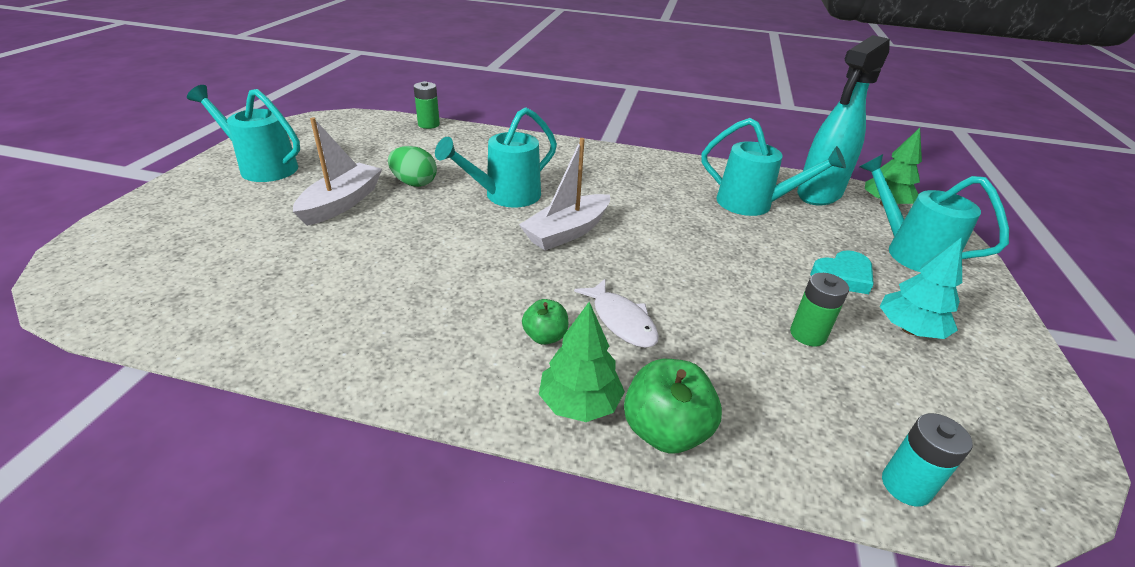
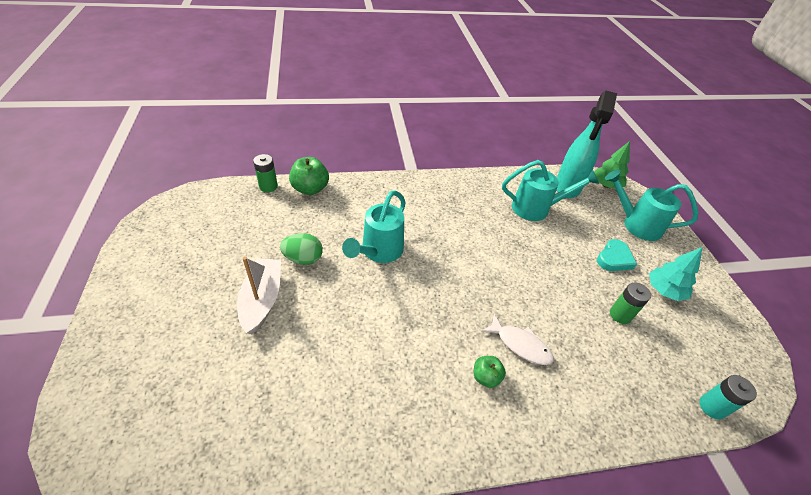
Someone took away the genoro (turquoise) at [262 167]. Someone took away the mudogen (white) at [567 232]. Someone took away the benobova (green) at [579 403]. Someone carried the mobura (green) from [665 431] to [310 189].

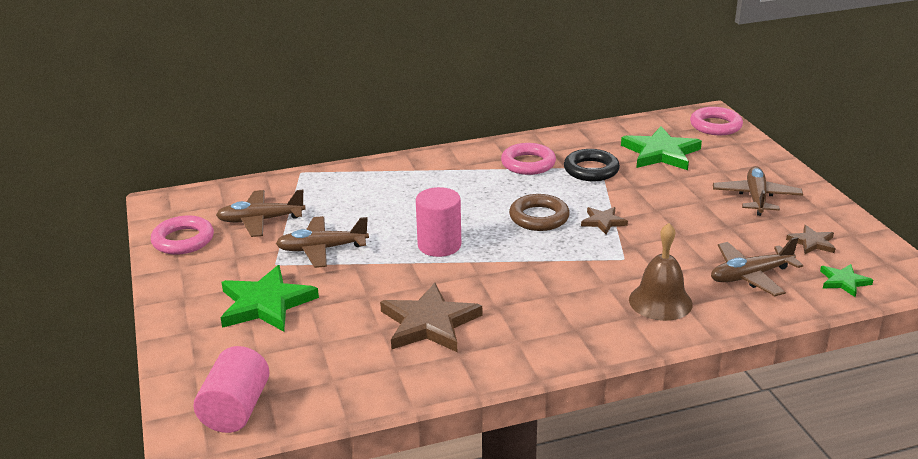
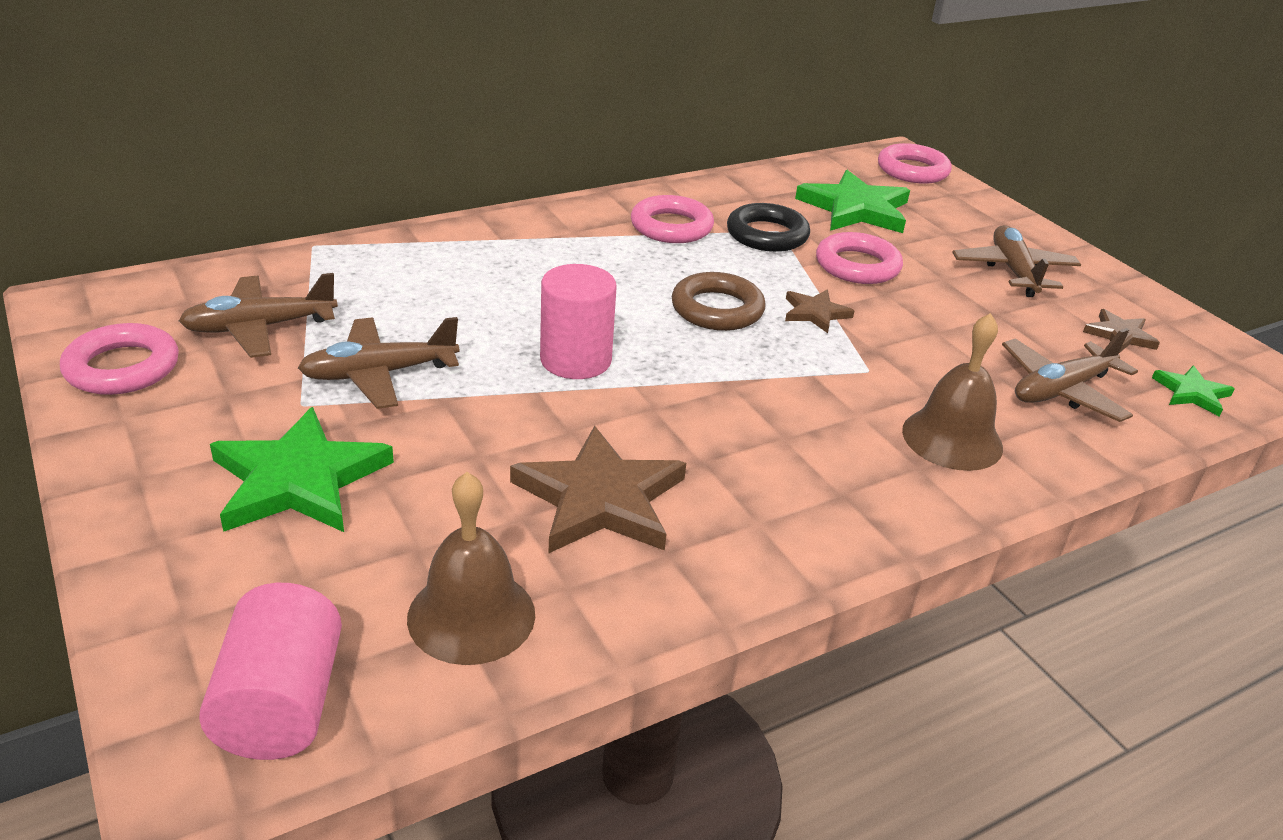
Someone put down the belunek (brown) at [471 615]. Someone put down the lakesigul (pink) at [857 266].

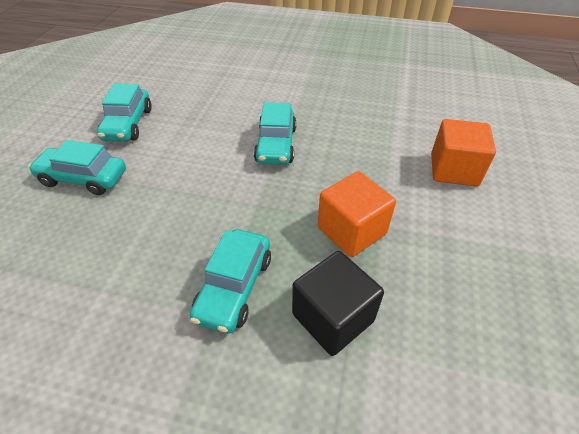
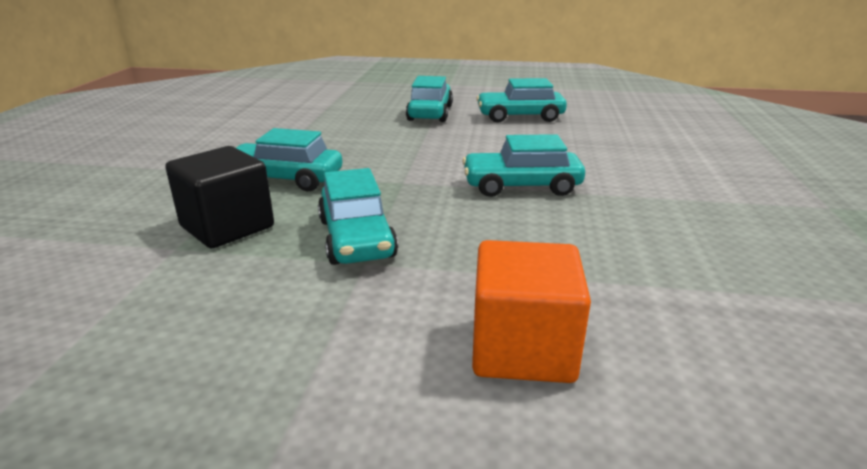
Someone swapped the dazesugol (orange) at [351 230] for the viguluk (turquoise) at [356 238].

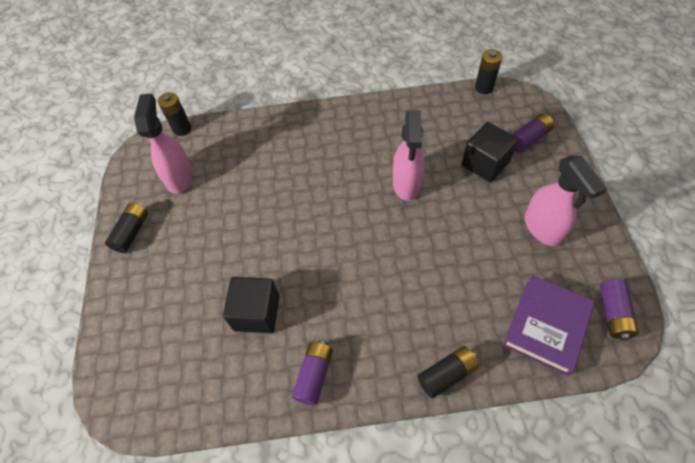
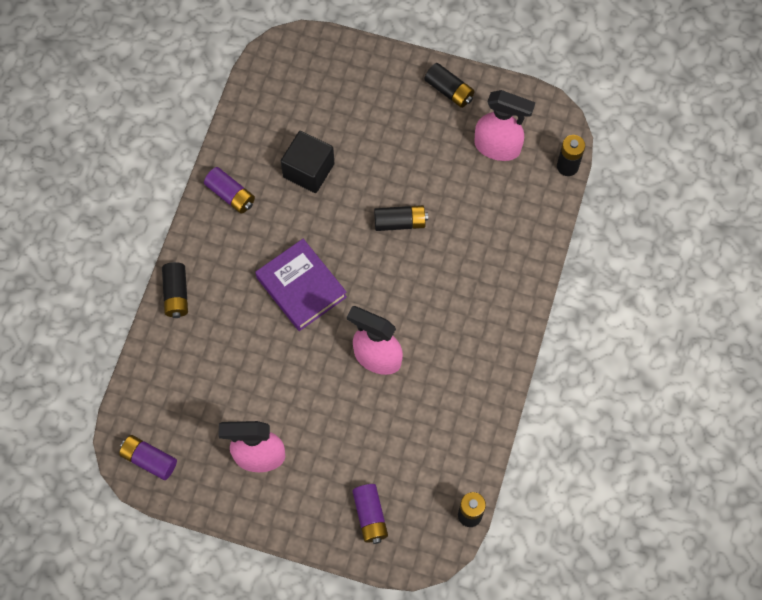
Someone took away the dazesugol (black) at [485 163]. Someone put down the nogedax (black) at [400 222]. Someone carried the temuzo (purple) from [546 326] to [301 287].

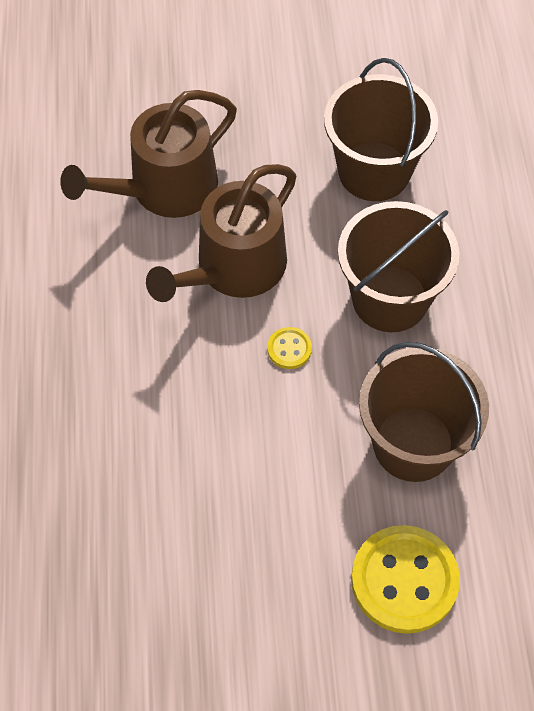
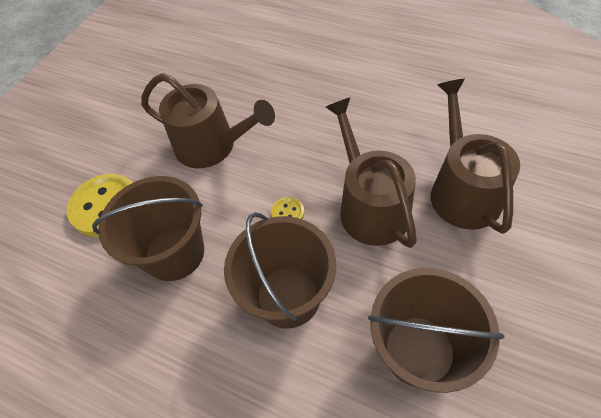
Someone put down the genoro (brown) at [212 146].

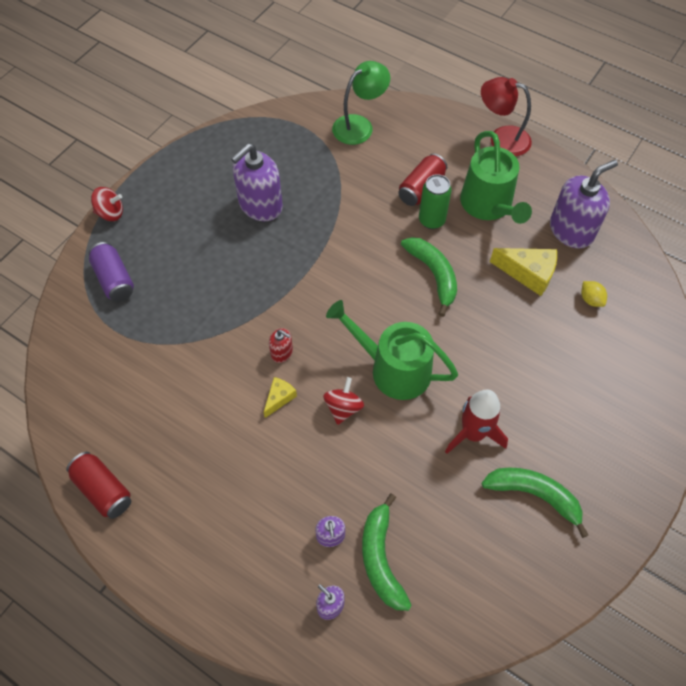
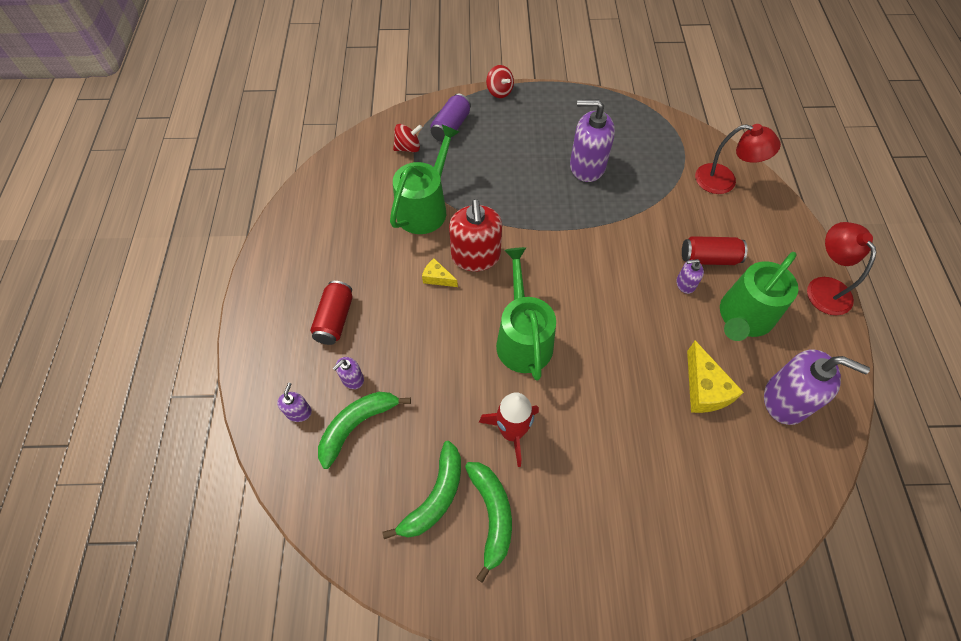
Someone took away the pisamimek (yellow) at [590 299]. Someone put down the genoro (green) at [425 208]. Someone carried the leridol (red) from [103 490] to [335 319]. Someone carried the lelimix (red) from [343 408] to [408 148]. Someone carried the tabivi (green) from [433 275] to [435 496]. Someone swapped the leridol (green) at [431 220] for the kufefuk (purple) at [685 284]. Someone repainted the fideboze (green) at [359 125], which became the fideboze (red) at [724 181]. Someone rotated the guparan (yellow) at [279 398] by 150 degrees counterclockwise. Someone scaled the kufefuk (red) at [282 352] by 2.12.

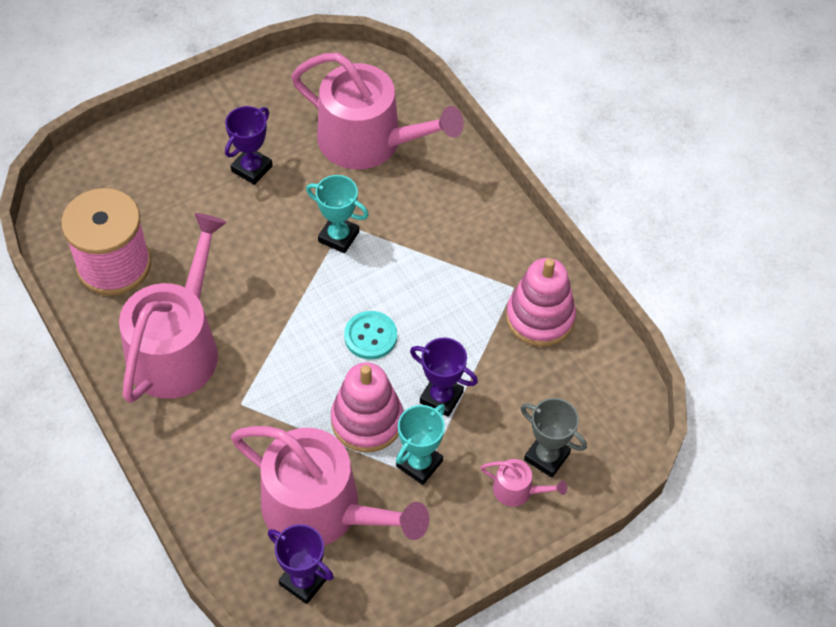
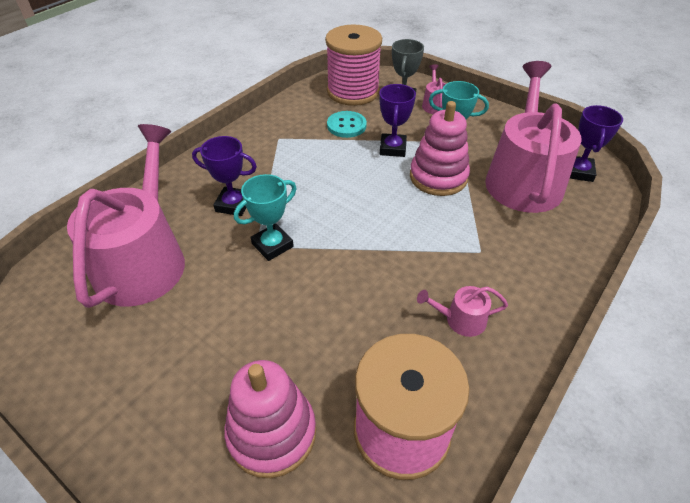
Someone put down the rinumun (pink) at [353 92]. Someone carried the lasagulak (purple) from [252 168] to [233 204]. Someone carried the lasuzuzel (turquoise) from [370 336] to [346 126]. Someone carried the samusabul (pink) from [540 317] to [272 433]. Someone rotated the lasagulak (turquoise) at [338 237] by 45 degrees clockwise. Someone scaled the genoro (pink) at [178 347] by 0.40.

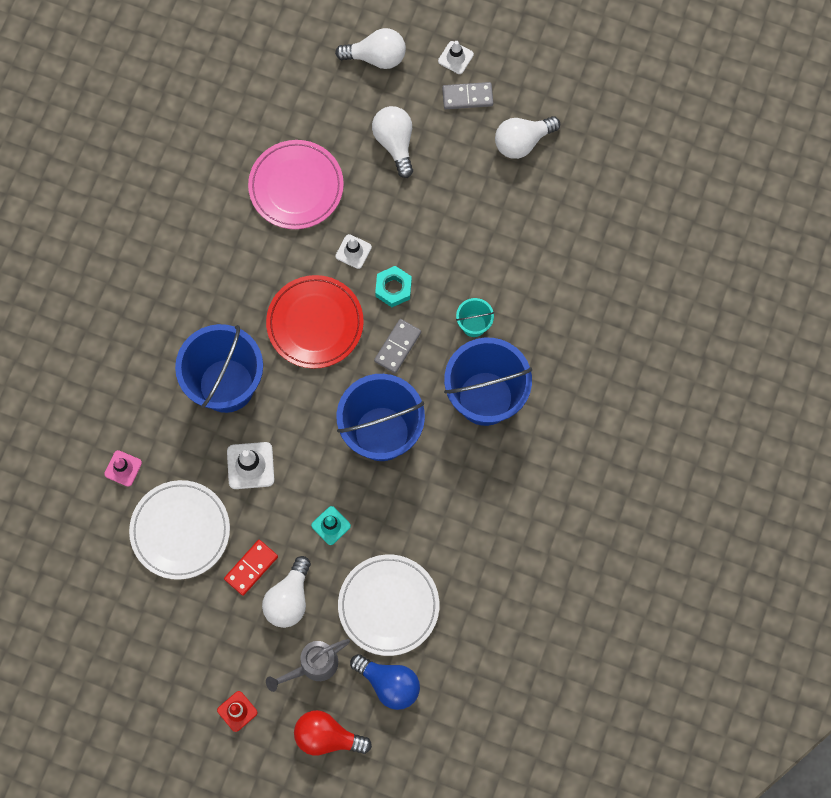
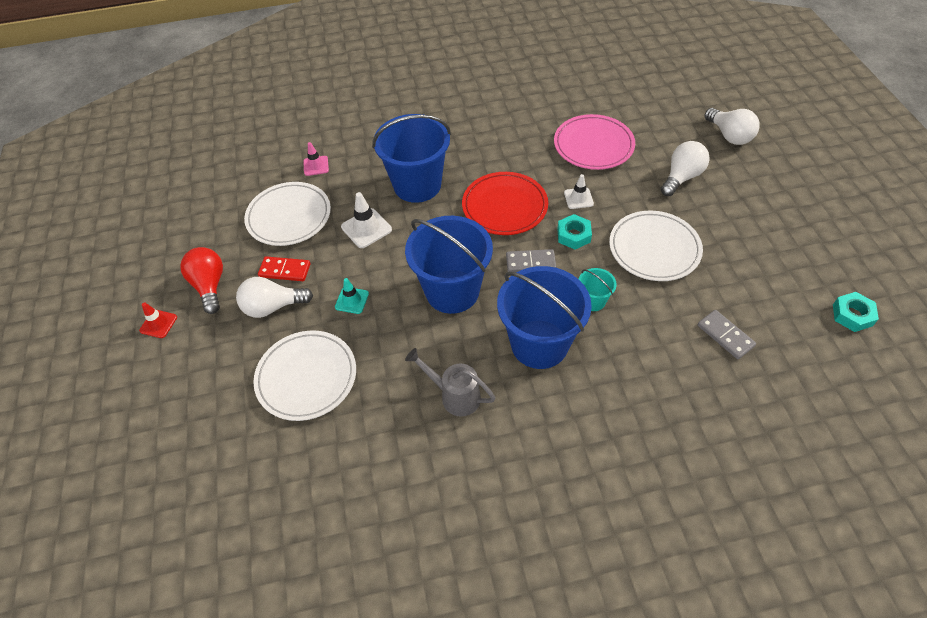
Someone took away the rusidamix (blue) at [389 683]. Someone took away the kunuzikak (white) at [455 58]. Someone took away the rusidamix (white) at [522 142]. Someone put down the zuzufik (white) at [654 249]. Someone put down the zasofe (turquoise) at [852 315]. Someone carried the genoro (grey) from [313 666] to [455 396]. Someone carried the rusidamix (red) from [327 736] to [210 285]. Someone carried the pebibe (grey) from [467 97] to [725 335].

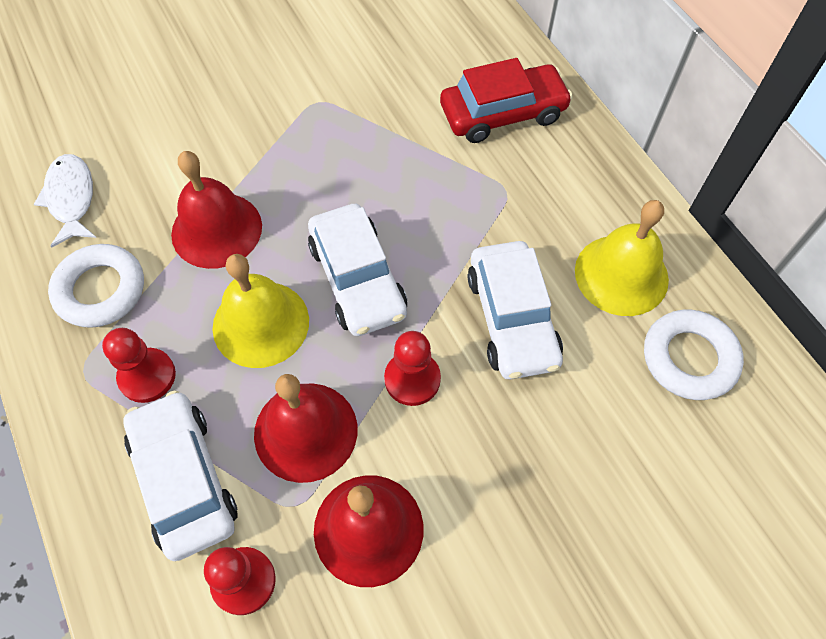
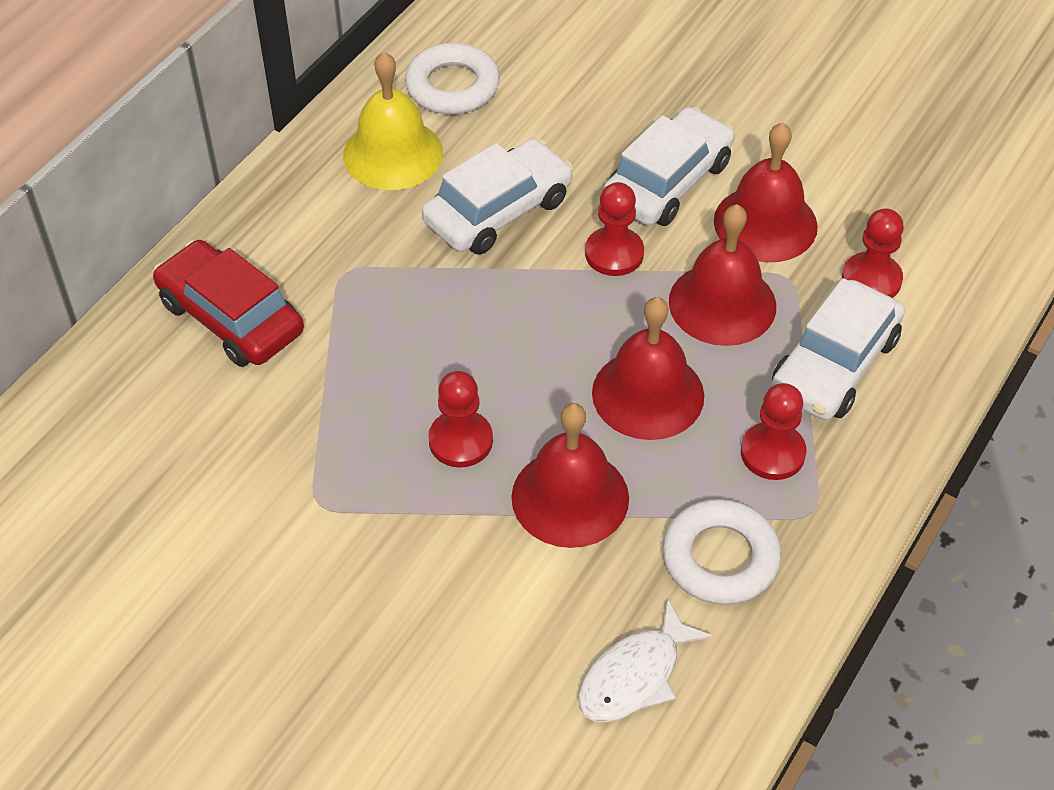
Someone put down the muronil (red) at [460 441]. Someone carried the viguluk (white) from [358 279] to [667 181]. Someone repainted the belunek (yellow) at [261 323], which became the belunek (red) at [648 394].

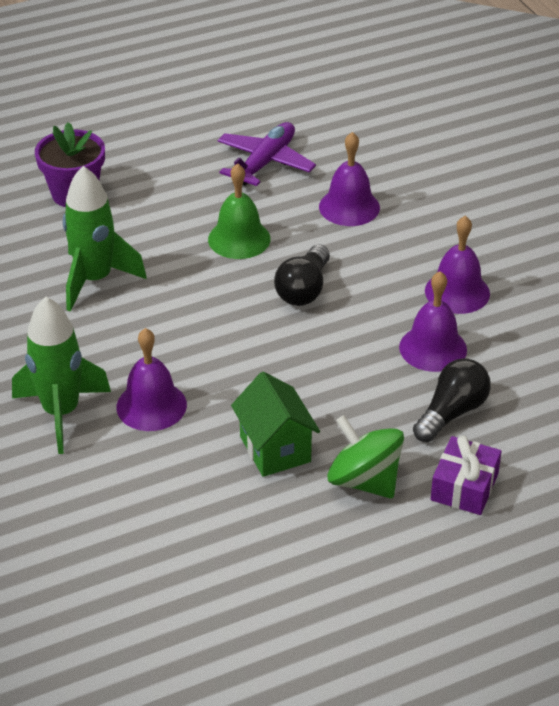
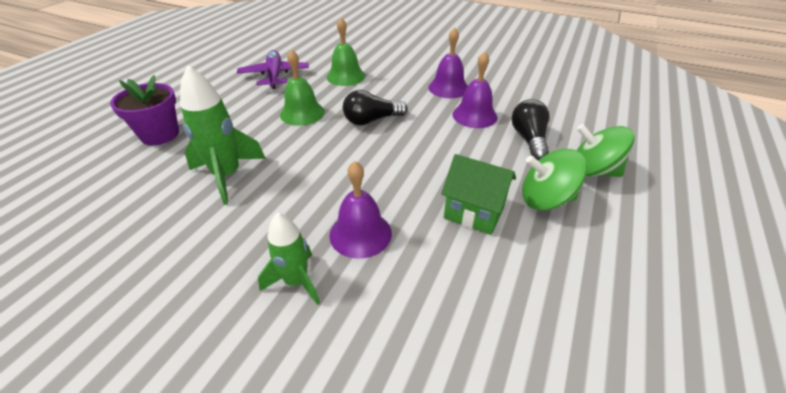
Someone swapped the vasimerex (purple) at [464 487] for the lelimix (green) at [592 171]. Someone repainted the belunek (purple) at [349 207], which became the belunek (green) at [345 76]. Someone rotated the rusidamix (black) at [304 289] by 90 degrees clockwise. Someone scaled the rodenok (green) at [61 413] by 0.65.

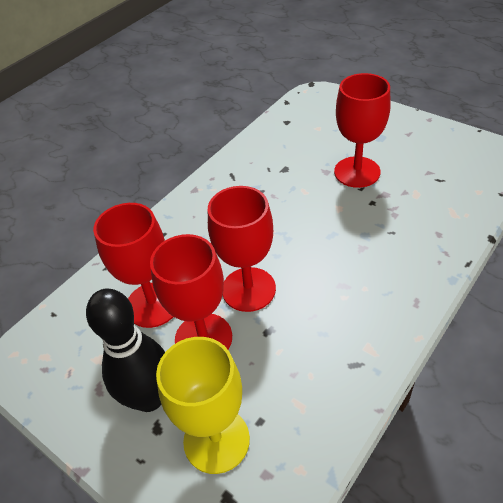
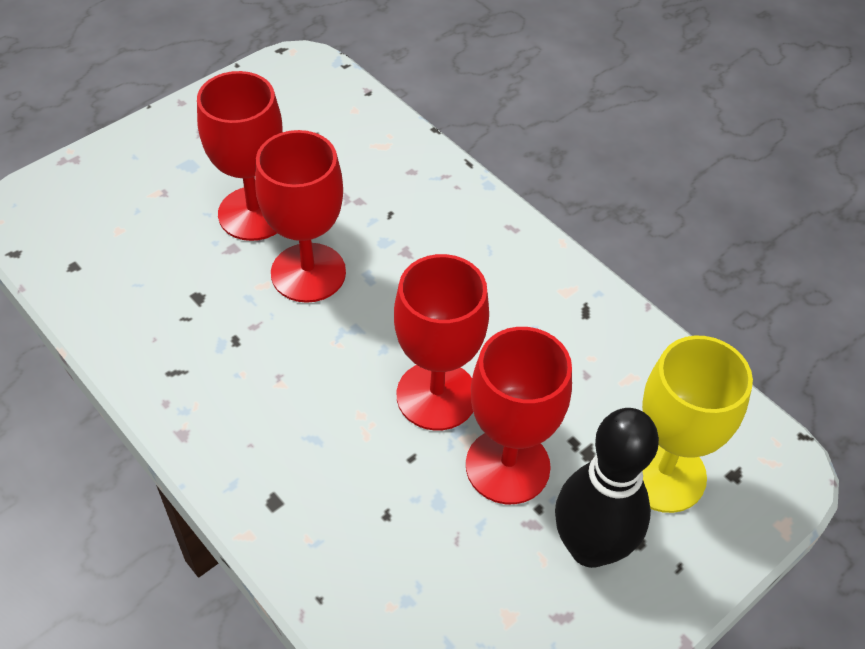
Someone carried the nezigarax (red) from [153 304] to [308 273].

